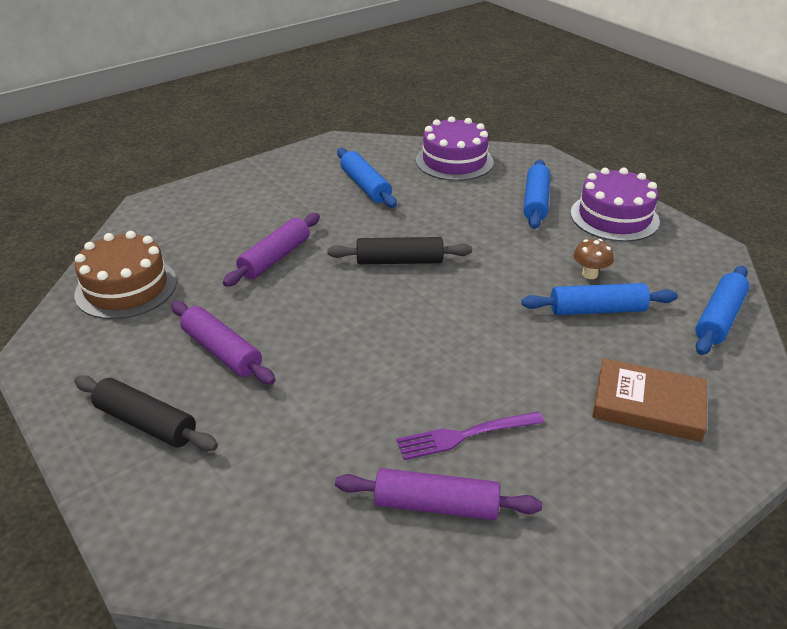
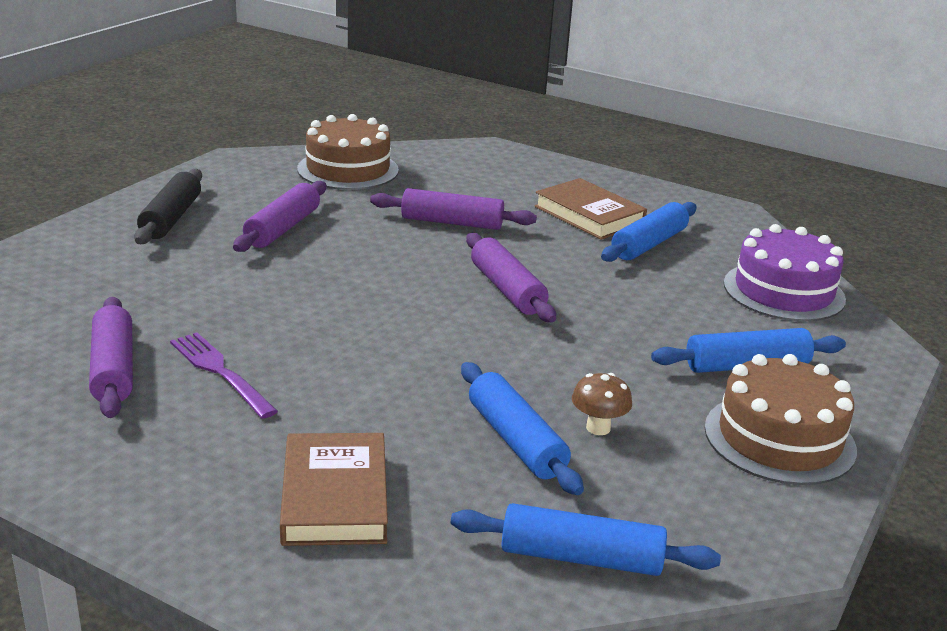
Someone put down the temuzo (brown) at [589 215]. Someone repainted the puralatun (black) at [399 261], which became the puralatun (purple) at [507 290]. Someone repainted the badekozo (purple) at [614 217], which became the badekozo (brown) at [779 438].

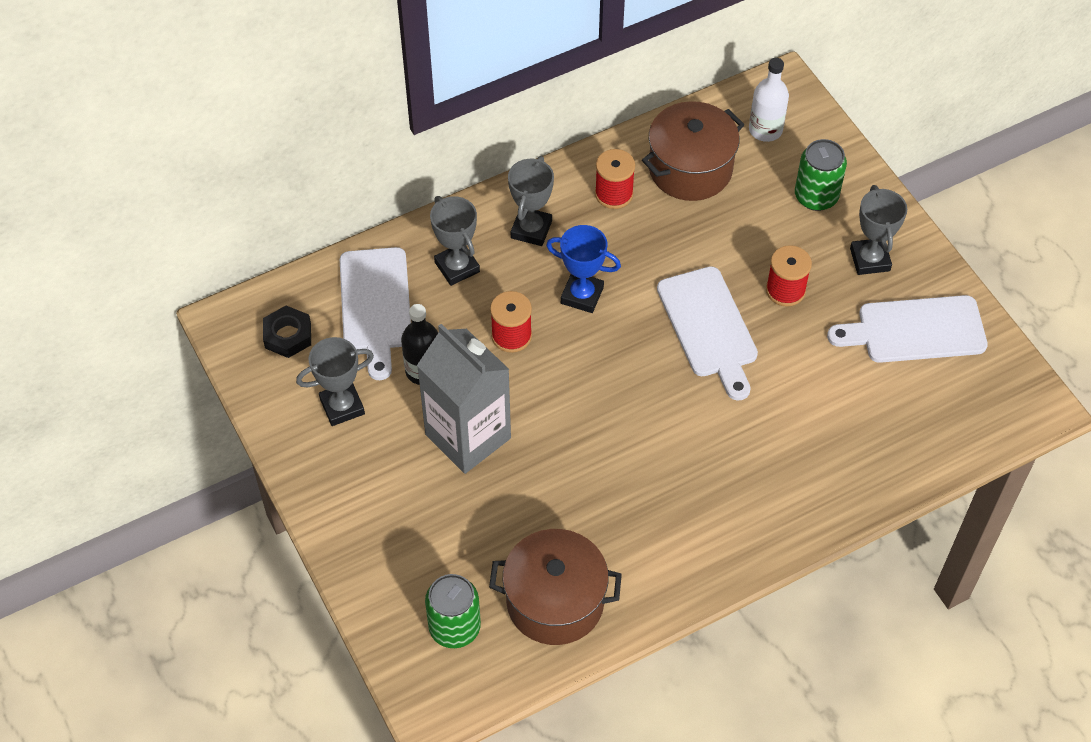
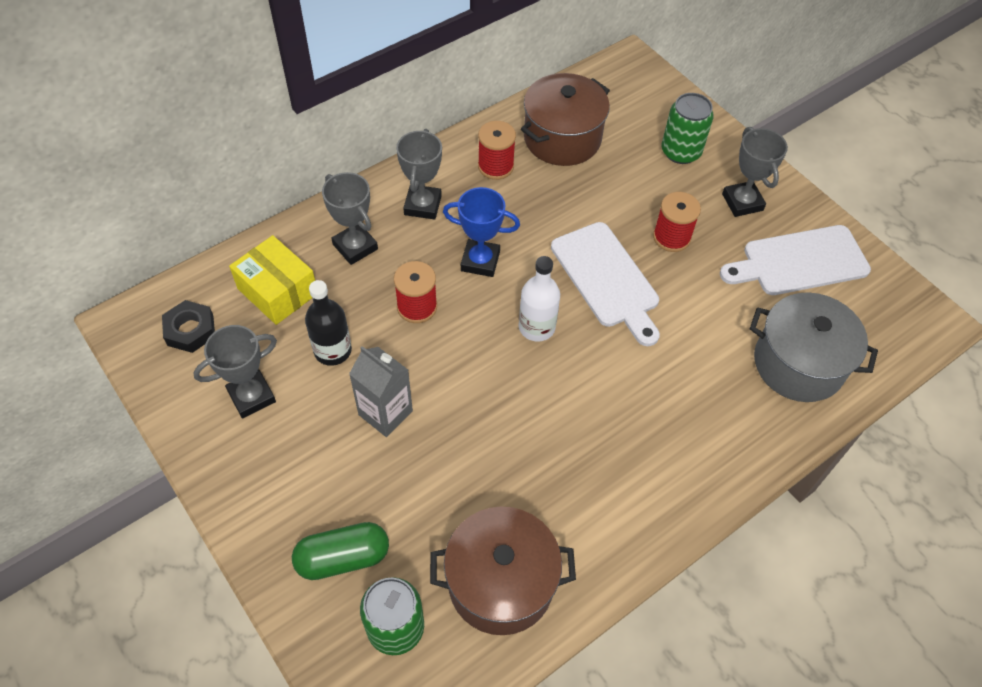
Someone put down the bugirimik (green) at [343 558]. Someone put down the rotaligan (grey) at [798 363]. Someone carried the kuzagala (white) from [765 130] to [536 327]. Someone swapped the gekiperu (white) at [375 305] for the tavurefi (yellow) at [278 291]. Someone scaled the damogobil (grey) at [468 436] by 0.61.

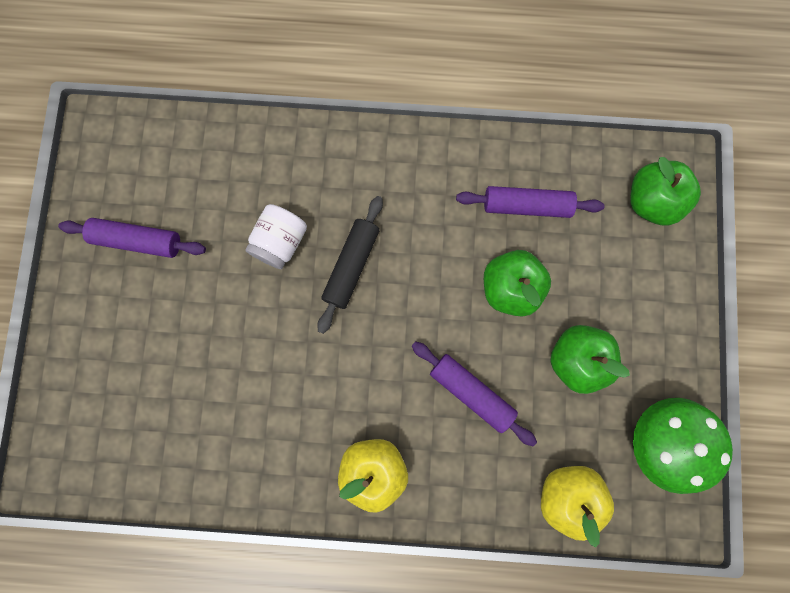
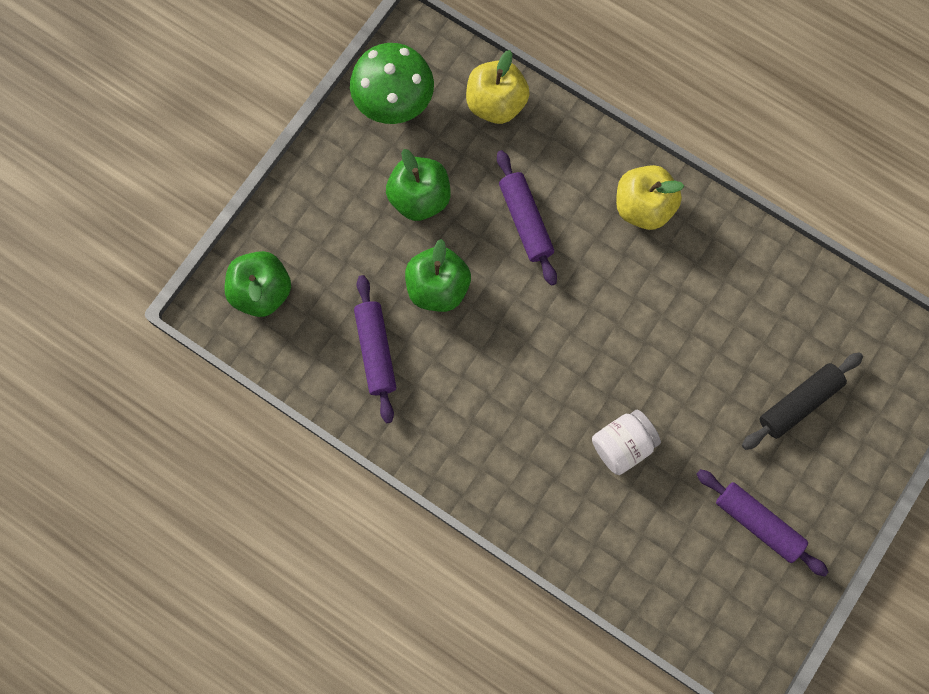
Someone carried the puralatun (black) from [351 266] to [799 403]. Someone rotated the puralatun (purple) at [526 206] by 45 degrees clockwise.

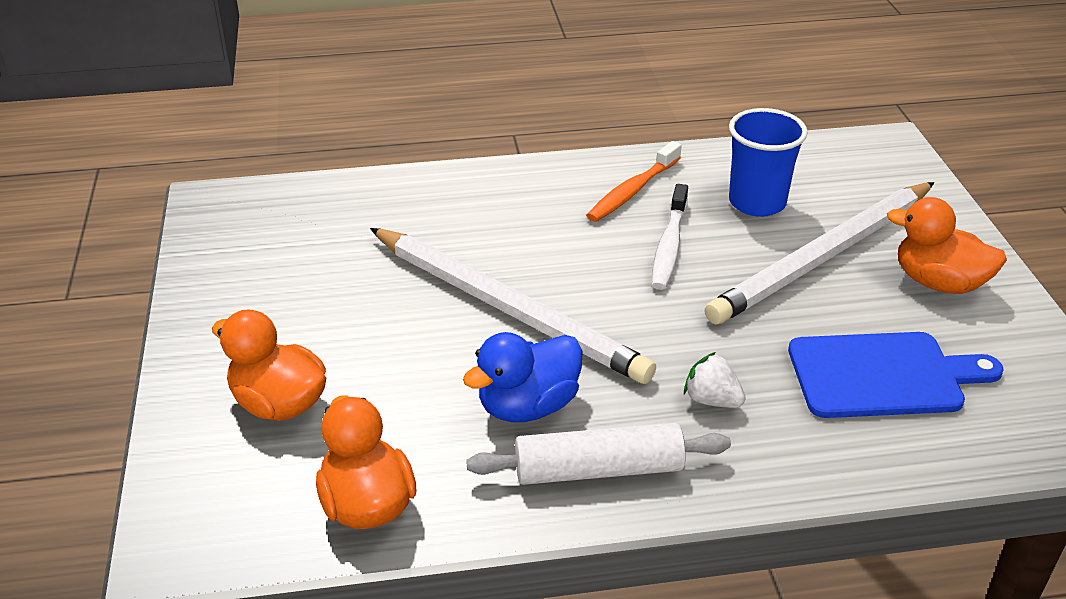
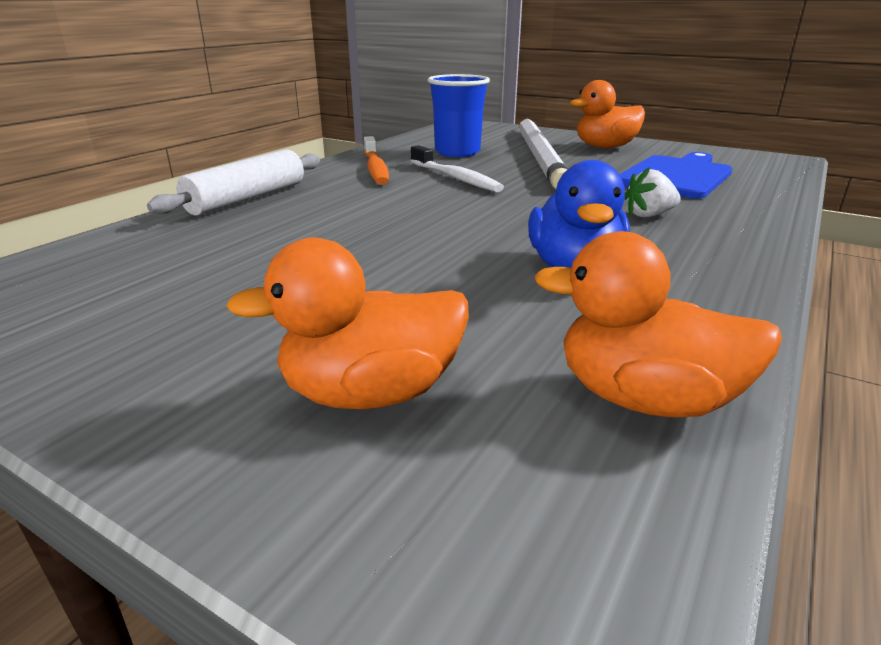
Someone took away the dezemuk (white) at [507 308]. Someone carried the puralatun (white) from [598 469] to [247 198].

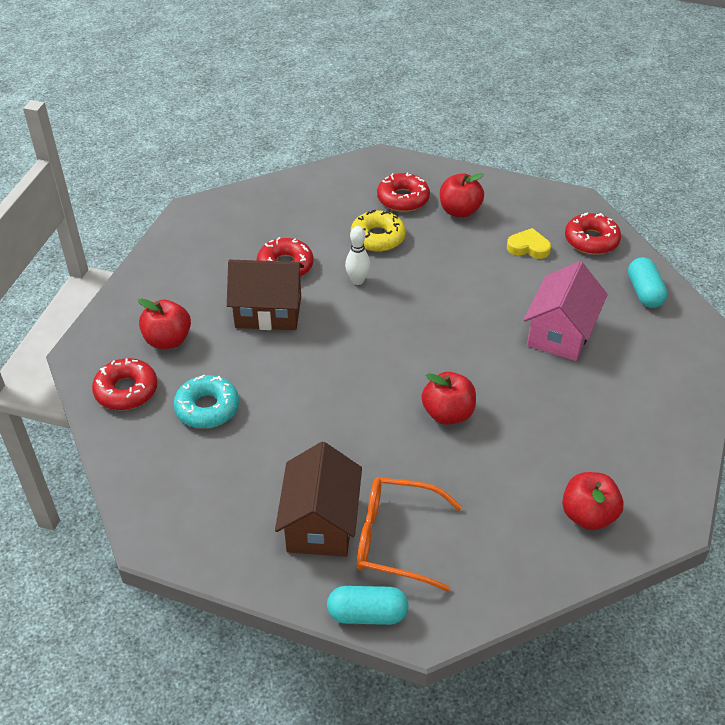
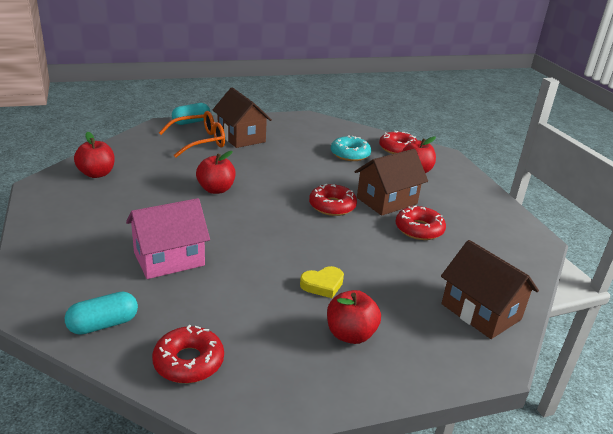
Someone took away the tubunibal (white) at [357 280]. Someone took away the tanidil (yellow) at [377 237]. Someone put down the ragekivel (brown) at [481 312]. Someone carried the tanidil (red) from [403 199] to [332 206]. Someone carried the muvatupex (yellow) from [528 247] to [322 285]. Someone rotated the ragekivel (pink) at [560 333] by 75 degrees clockwise. Someone rotated the bugirimik (turquoise) at [644 292] by 75 degrees counterclockwise.

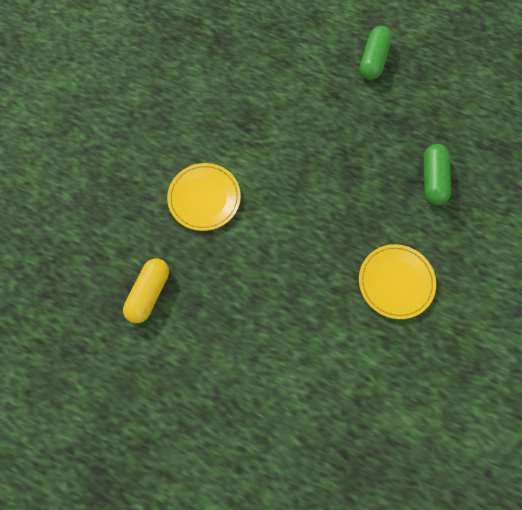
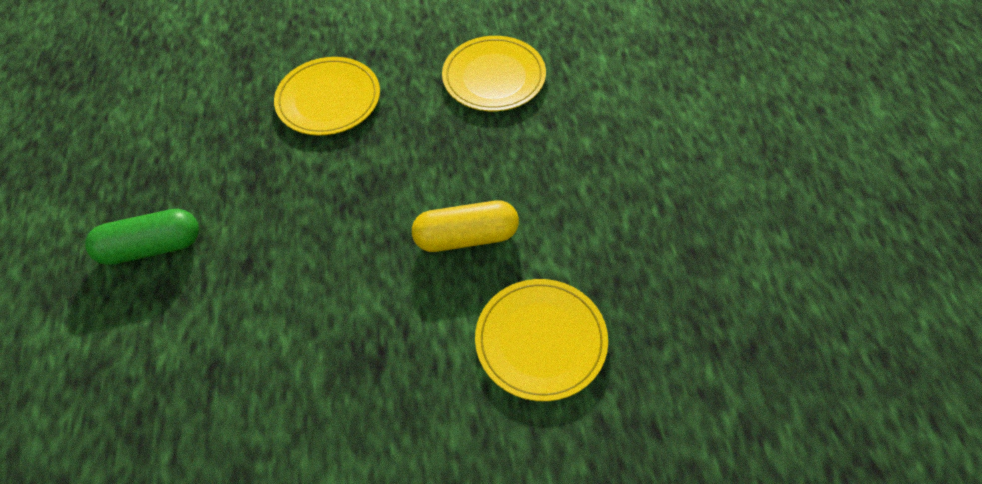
Someone carried the bugirimik (yellow) from [149 293] to [466 237]. Someone swapped the bugirimik (green) at [433 179] for the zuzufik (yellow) at [328 99].

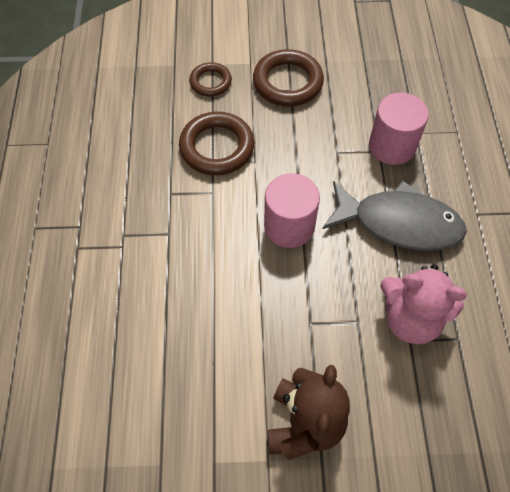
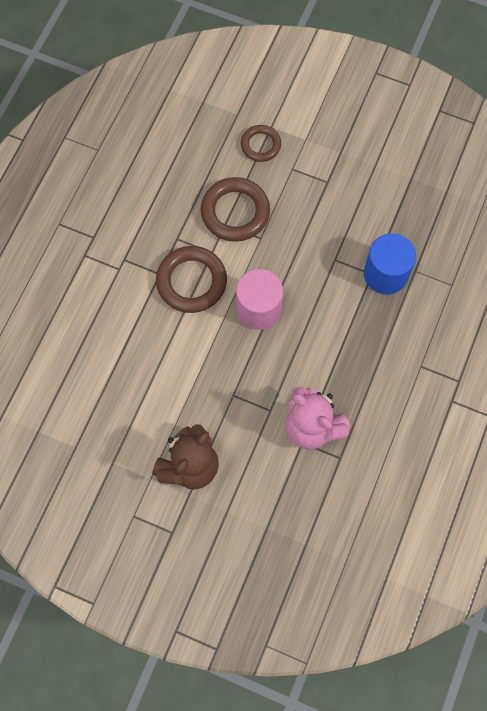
Someone took away the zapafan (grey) at [399 223]. Someone carried the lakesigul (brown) from [287 82] to [191 282]. Someone repainted the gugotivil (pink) at [392 146], which became the gugotivil (blue) at [385 274].

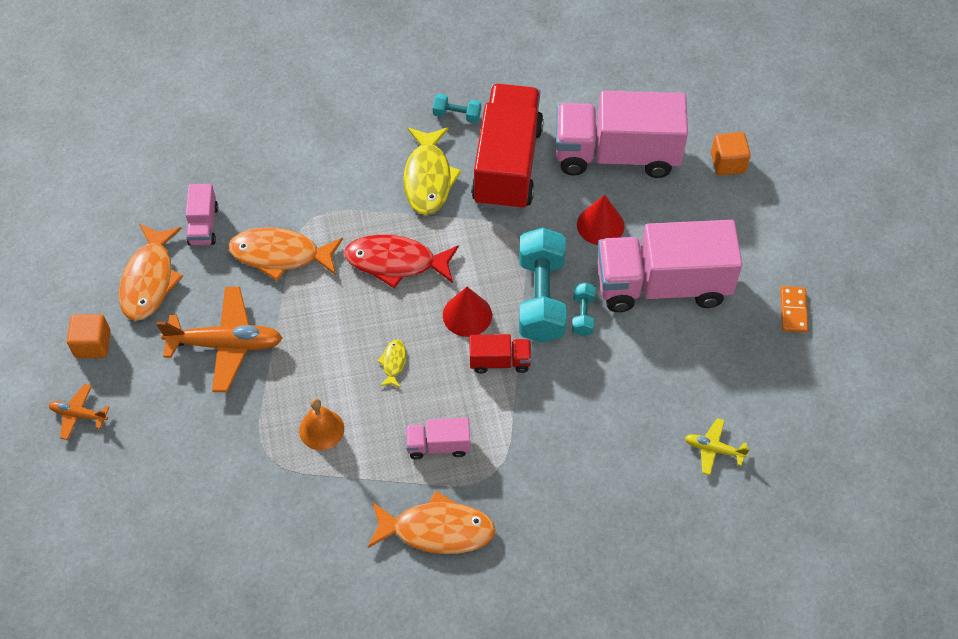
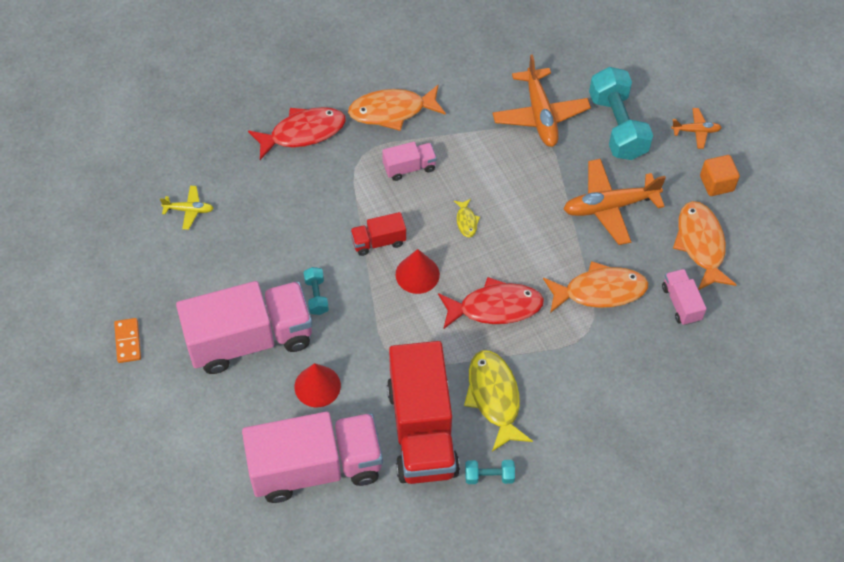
Someone took away the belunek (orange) at [321 429]. Someone took away the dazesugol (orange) at [728 163]. Someone put down the zapafan (red) at [303 133]. Someone put down the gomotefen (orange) at [540 115]. Someone carried the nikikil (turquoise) from [541 298] to [617 126].

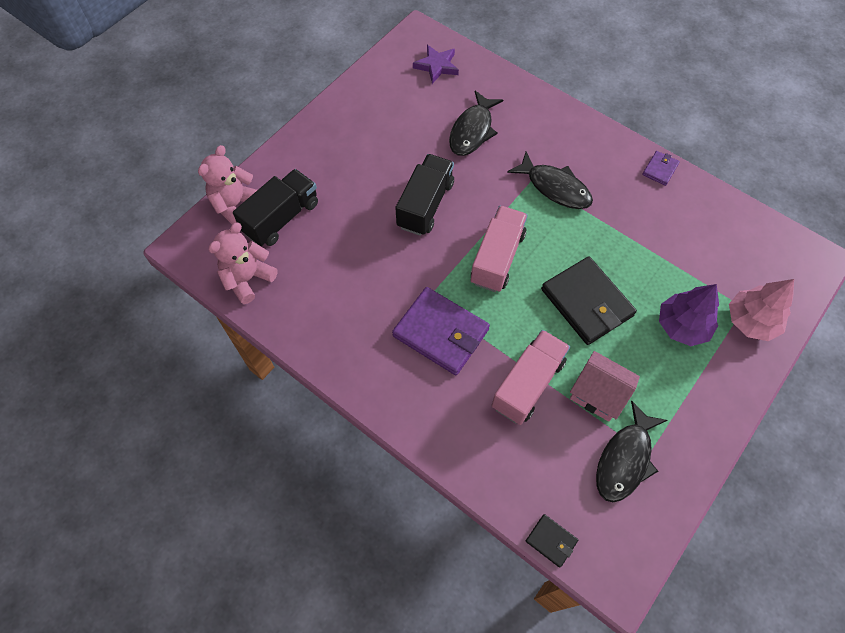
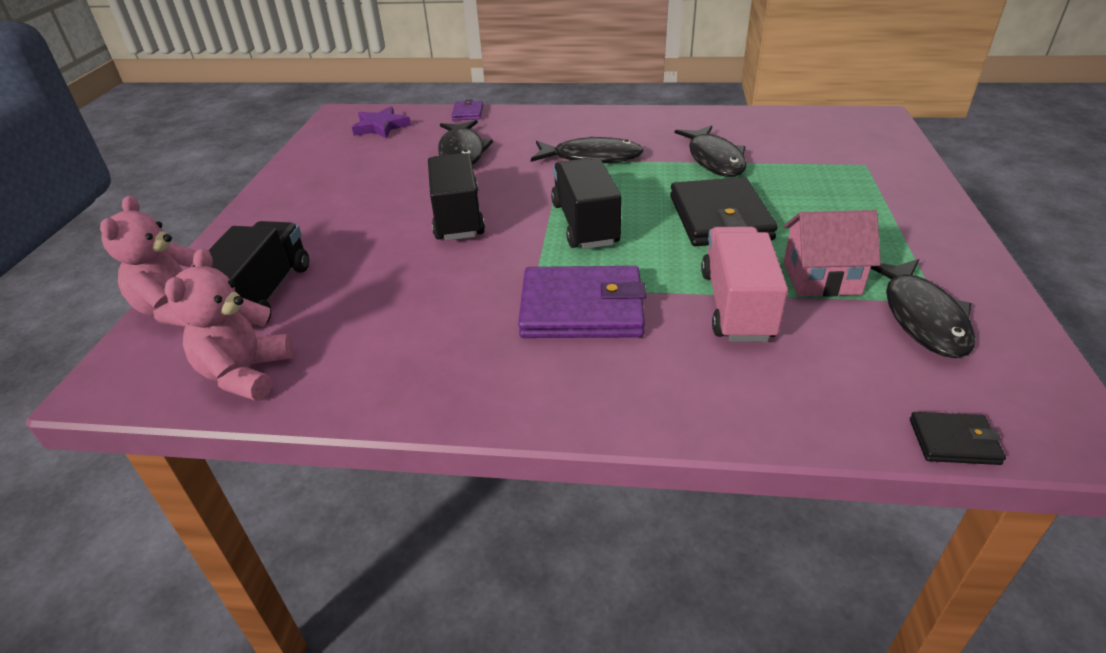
Someone took away the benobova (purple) at [682 325]. Someone took away the benobova (pink) at [751 321]. Someone put down the zapafan (black) at [714 159]. Someone carried the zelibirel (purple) from [660 169] to [468 113]. Someone repainted the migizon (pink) at [497 258], which became the migizon (black) at [585 224]. Someone rotated the zelibirel (black) at [586 302] by 60 degrees clockwise.

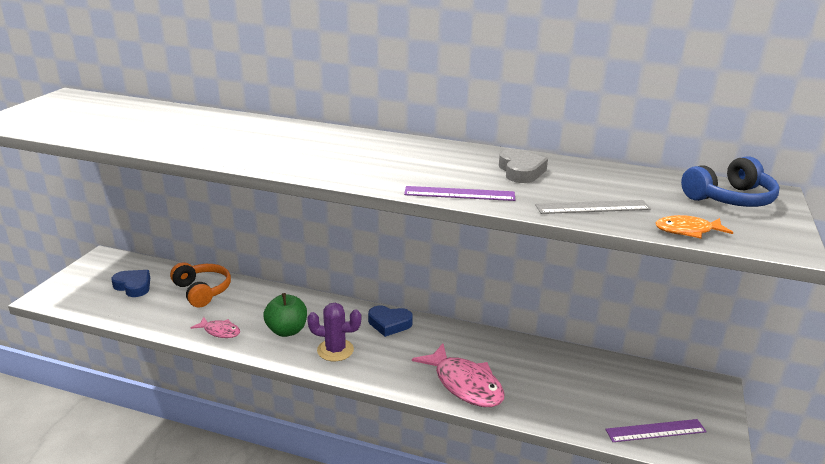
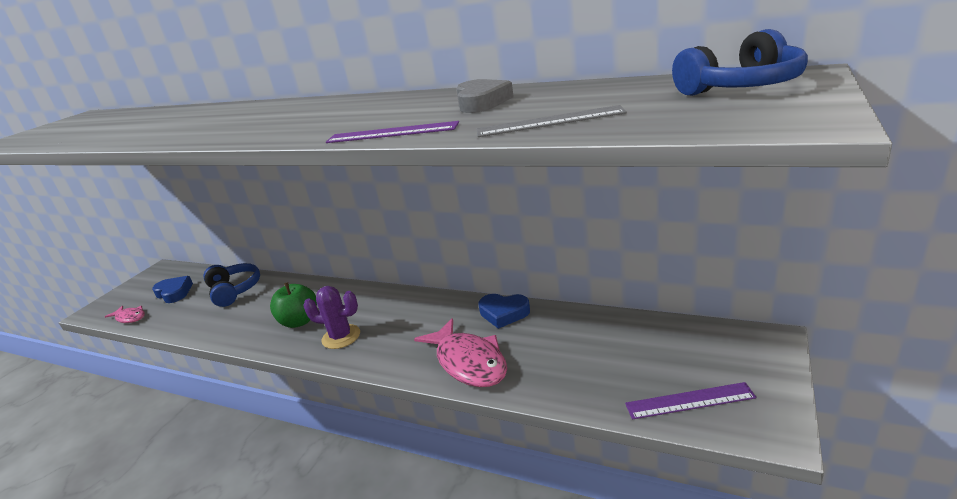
Someone took away the zapafan (orange) at [687 231]. Someone carried the zapafan (pink) from [220 331] to [130 317]. Someone carried the muvatupex (blue) from [389 323] to [504 313]. Someone repainted the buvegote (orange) at [202 291], which became the buvegote (blue) at [234 290].

